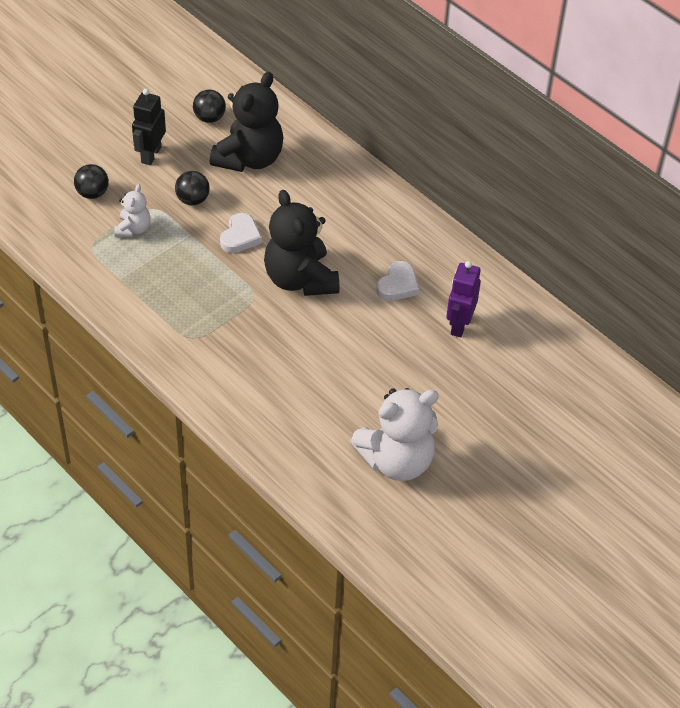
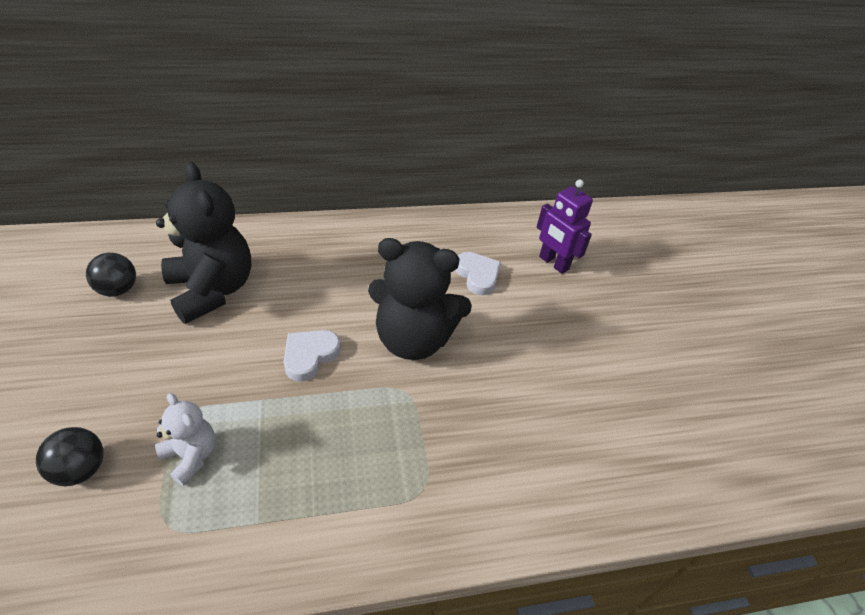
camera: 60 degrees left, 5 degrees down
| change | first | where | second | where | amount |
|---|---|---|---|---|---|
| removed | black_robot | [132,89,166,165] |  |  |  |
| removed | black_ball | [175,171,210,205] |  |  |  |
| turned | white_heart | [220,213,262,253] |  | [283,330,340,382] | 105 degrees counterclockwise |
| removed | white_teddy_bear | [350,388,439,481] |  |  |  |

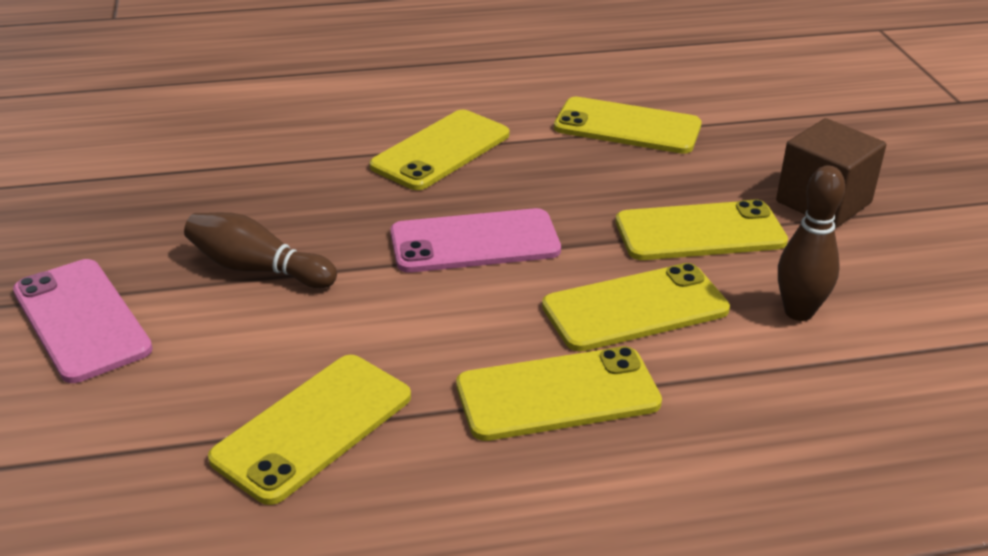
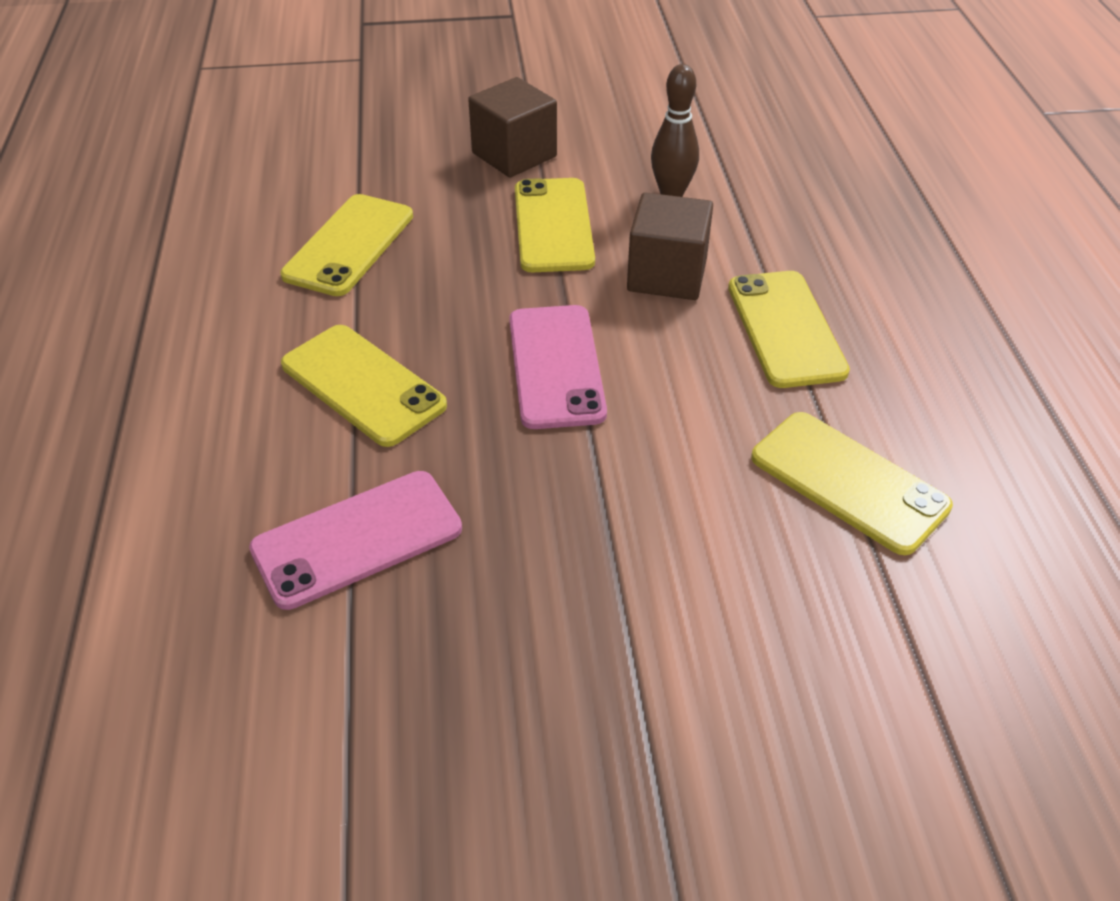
camera: 85 degrees left, 10 degrees up
| change | first | where | second | where | amount |
|---|---|---|---|---|---|
| removed | brown_bowling_pin | [184,212,337,288] |  |  |  |
| moved | pink_phone | [13,259,153,383] |  | [249,471,462,610] |  |
| replaced | yellow_phone | [542,263,730,352] | brown_cube | [627,192,713,300] |  |

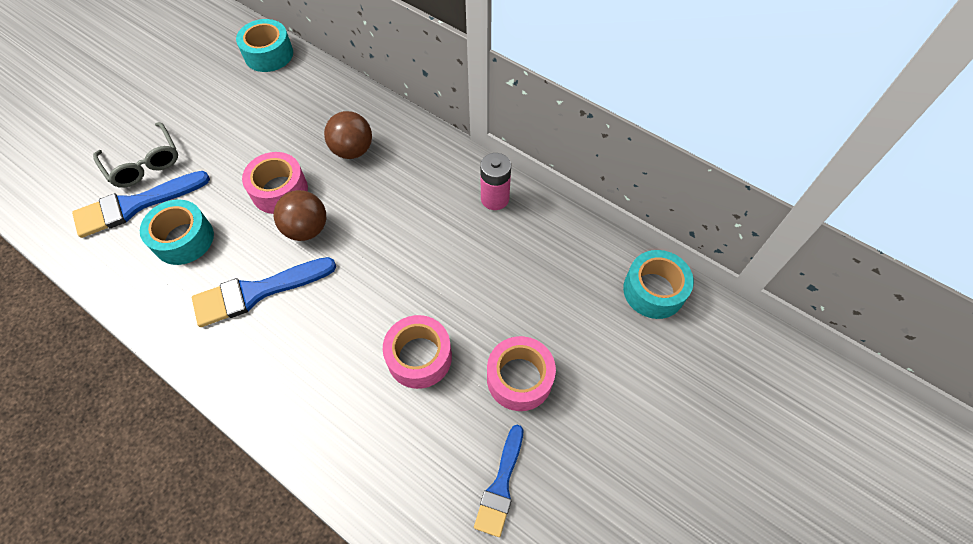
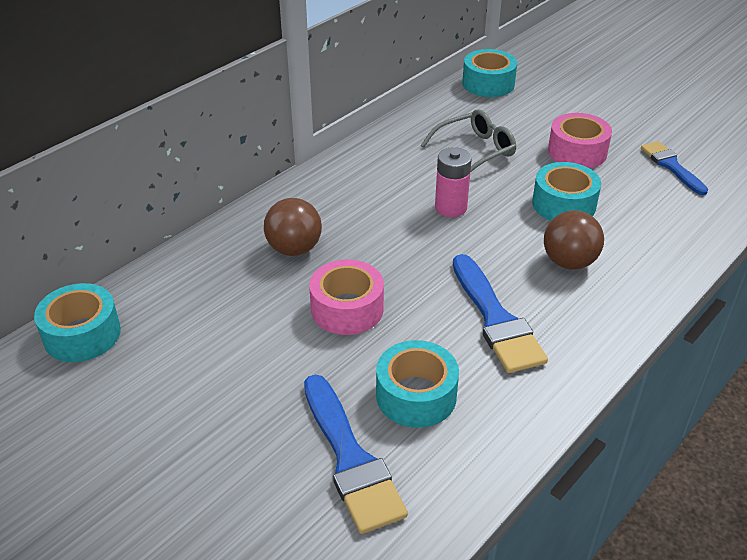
camera: 85 degrees left, 20 degrees down
| change | first | where | second | where | amount |
|---|---|---|---|---|---|
| moved | grey_glasses | [93,122,178,188] |  | [421,109,516,173] |  |
| moved | pink_battery | [480,153,511,210] |  | [435,147,472,217] |  |
| moved | brown_ball | [274,190,326,241] |  | [544,210,604,270] |  |
| recoloured | pink_tape | [383,315,452,389] | turquoise_tape | [532,162,601,221] |  |
| turned | blue_brush | [474,425,523,537] |  | [641,141,708,195] | 135 degrees counterclockwise |

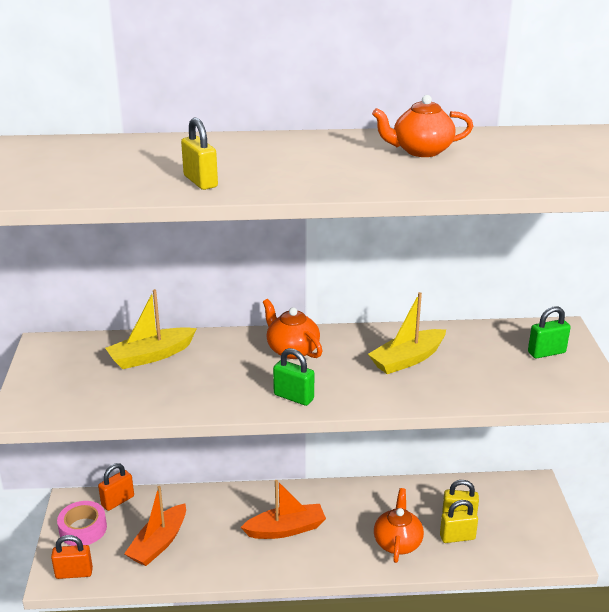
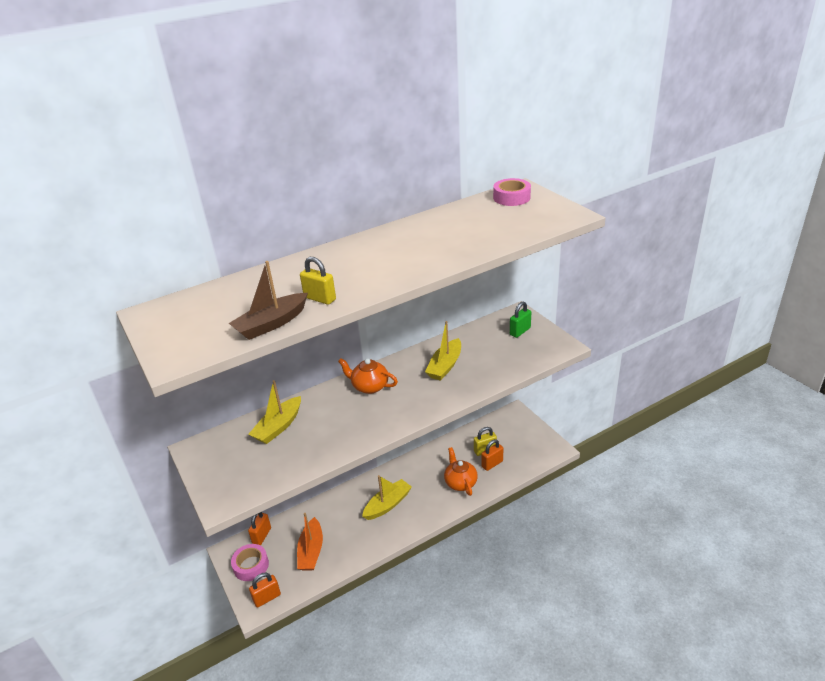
camera: 25 degrees left, 5 degrees up
| change | first | where | second | where | amount |
|---|---|---|---|---|---|
| removed | orange_teapot | [372,95,473,157] |  |  |  |
| removed | green_padlock | [273,348,314,406] |  |  |  |
| recoloured | orange_boat | [241,480,326,539] | yellow_boat | [362,475,412,520] |  |
| recoloured | yellow_padlock | [440,500,478,543] | orange_padlock | [481,439,503,471] |  |
| added |  |  | pink_tape | [493,178,531,206] |  |
| added |  |  | brown_boat | [229,261,308,340] |  |

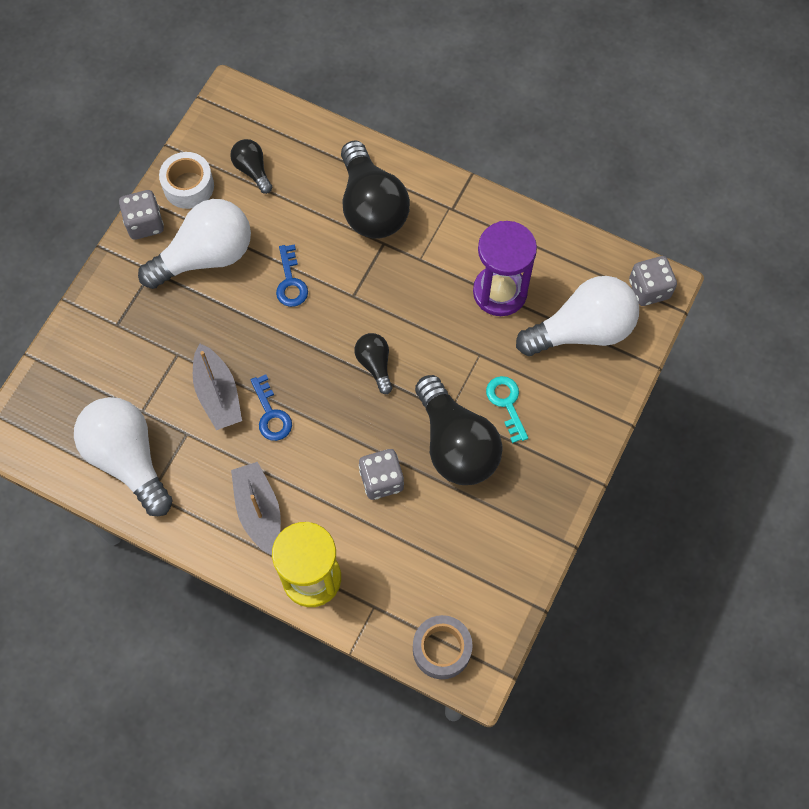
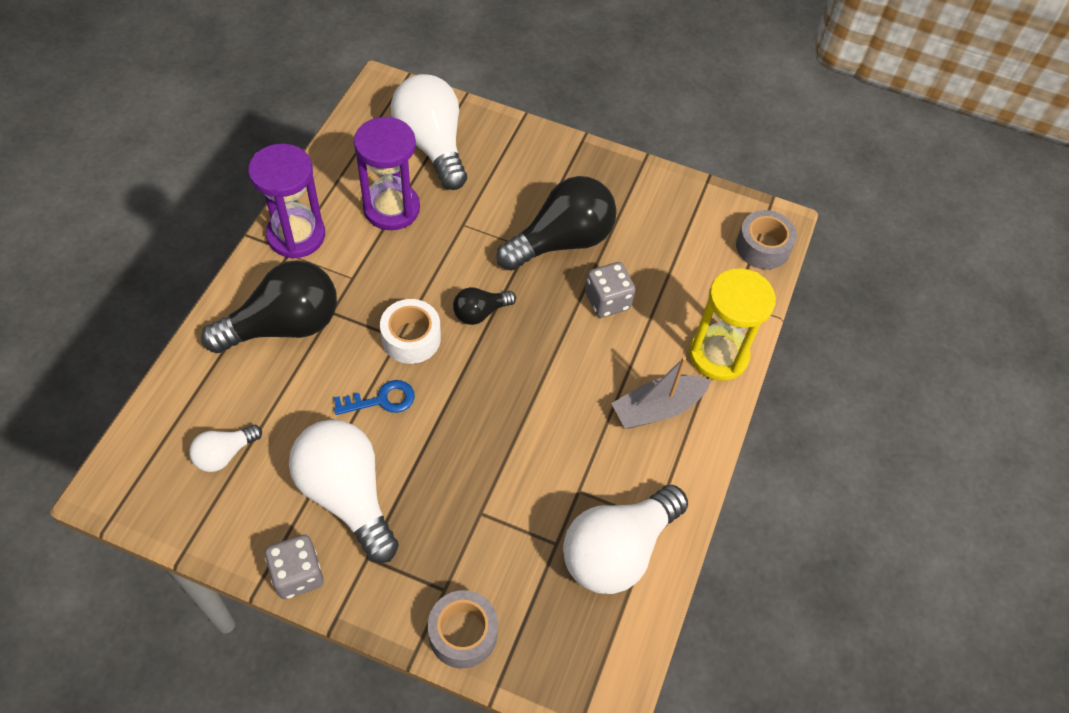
camera: 100 degrees left, 10 degrees down
| change | first | where | second | where | amount |
|---|---|---|---|---|---|
| recoloured | black_light_bulb | [230,139,272,194] | white_light_bulb | [189,425,262,472] |  |
| moved | white_tape | [159,152,214,209] |  | [380,299,441,364] |  |
| removed | grey_dice | [629,256,677,306] |  |  |  |
| removed | grey_boat | [193,343,242,430] |  |  |  |
| removed | blue_key | [251,374,292,441] |  |  |  |
| removed | turquoise_key | [486,376,528,443] |  |  |  |
| added |  |  | purple_hourglass | [248,144,325,259] |  |
| added |  |  | grey_tape | [428,590,498,669] |  |

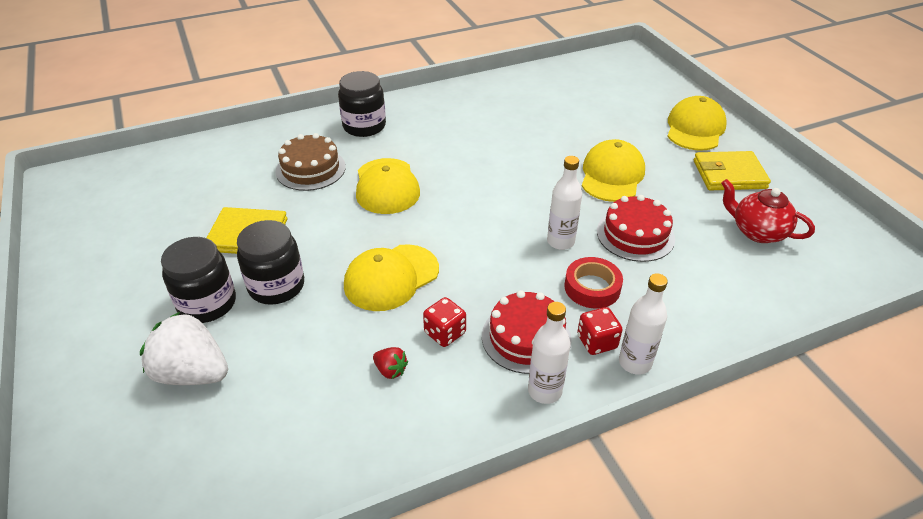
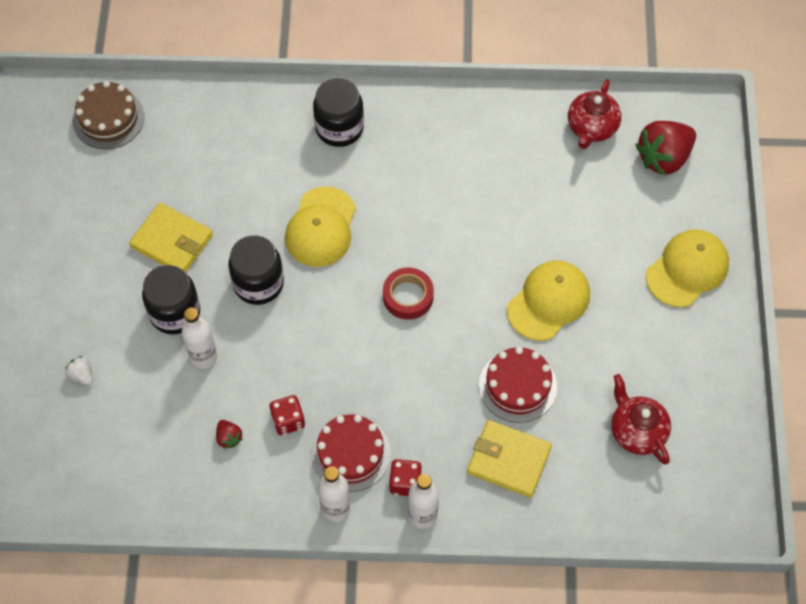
camera: 25 degrees right, 20 degrees up
| change | first | where | second | where | amount |
|---|---|---|---|---|---|
| moved | brown_cake | [276,133,346,191] |  | [73,81,144,149] |  |
| moved | yellow_wallet | [694,151,771,190] |  | [467,420,552,498] |  |
| moved | white_bottle | [547,156,582,250] |  | [182,308,217,369] |  |
| moved | black_jar | [161,237,236,323] |  | [228,235,284,305] |  |
| removed | yellow_cap | [344,244,439,311] |  |  |  |
| moved | red_tape | [564,257,623,309] |  | [383,267,434,320] |  |
| resized | white_strawberry | [140,312,228,385] |  | [65,356,93,385] | x0.45 |
| added |  |  | red_teapot | [568,79,622,149] |  |
| added |  |  | red_strawberry | [635,121,696,176] |  |

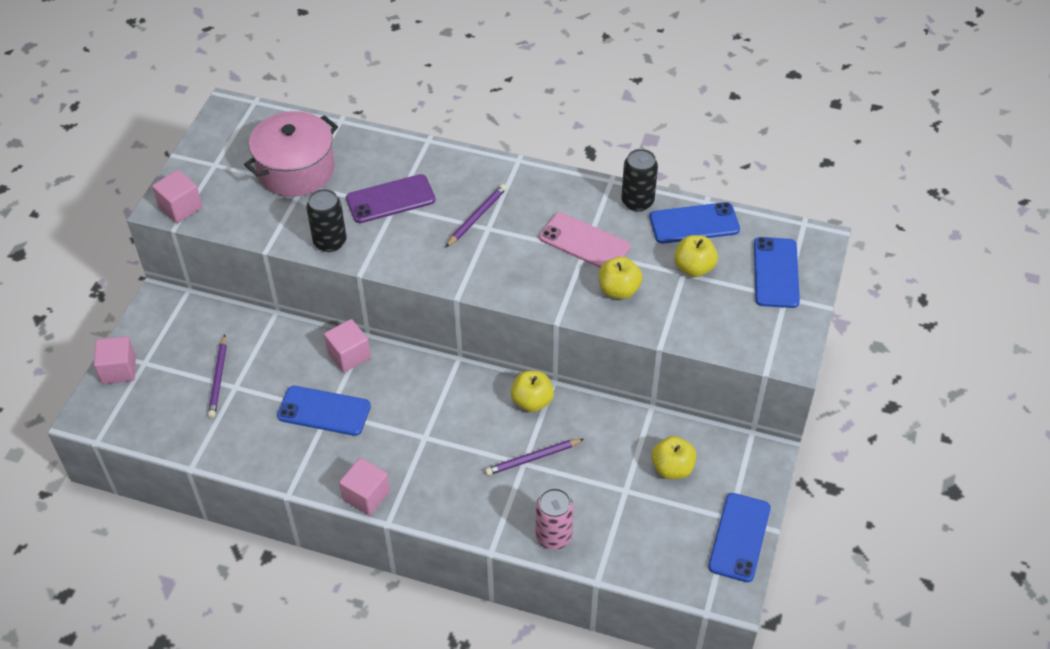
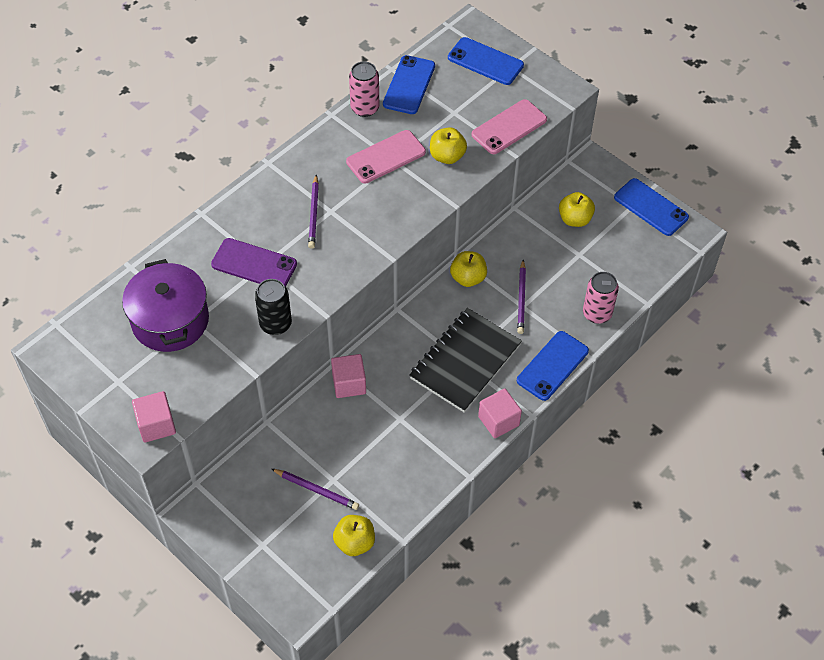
camera: 65 degrees left, 5 degrees up
| change | first | where | second | where | amount |
|---|---|---|---|---|---|
| recoloured | pink_pot | [244,111,338,197] | purple_pot | [122,259,209,352] |  |
| recoloured | black_can | [621,149,658,212] | pink_can | [349,61,379,117] |  |
| turned | purple_phone | [346,174,436,223] |  | [211,238,297,287] | 75 degrees counterclockwise |
| turned | purple_pencil | [446,184,507,247] |  | [308,175,319,249] | 150 degrees counterclockwise |
| moved | yellow_apple | [674,235,718,277] |  | [333,515,375,556] |  |
| removed | pink_cube | [94,336,136,384] |  |  |  |
| moved | blue_phone | [277,386,371,436] |  | [517,331,589,401] |  |
| added |  |  | pink_phone | [472,99,547,154] |  |
| added |  |  | black_notebook | [409,308,522,412] |  |

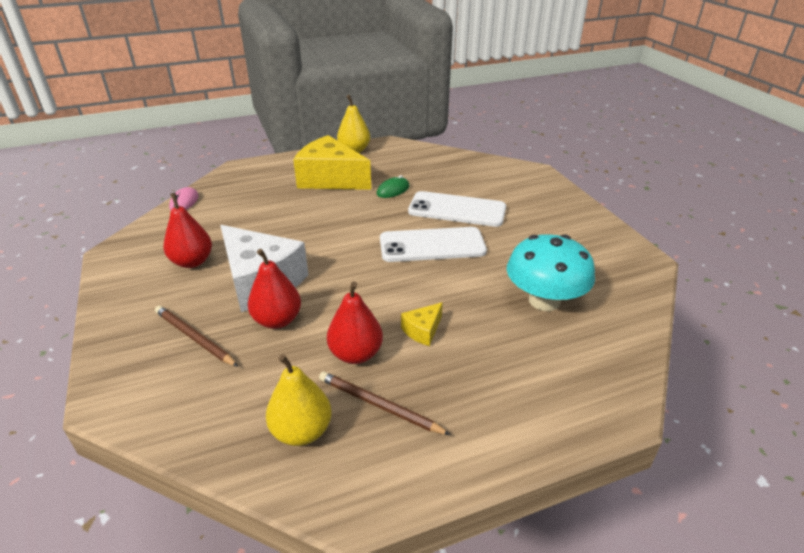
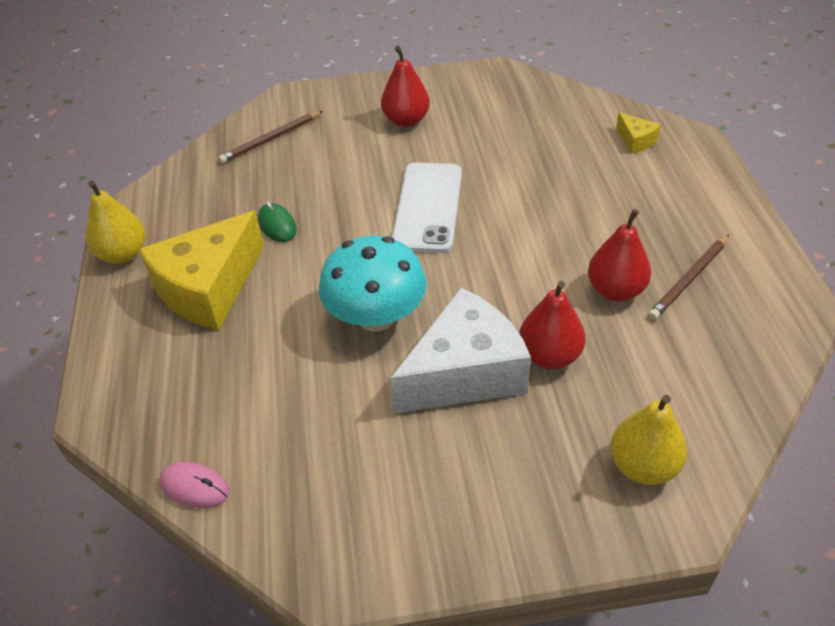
camera: 75 degrees left, 10 degrees up
| change | first | where | second | where | amount |
|---|---|---|---|---|---|
| removed | white_phone | [408,191,506,227] |  |  |  |
| moved | red_pear | [163,193,212,268] |  | [381,46,430,127] |  |
| moved | turquoise_mushroom | [507,234,595,311] |  | [319,236,427,332] |  |
| moved | yellow_cheese | [401,302,443,346] |  | [616,113,661,154] |  |
| moved | brown_pencil | [155,306,238,367] |  | [218,111,323,163] |  |
| moved | yellow_pear | [266,354,332,446] |  | [610,395,687,485] |  |

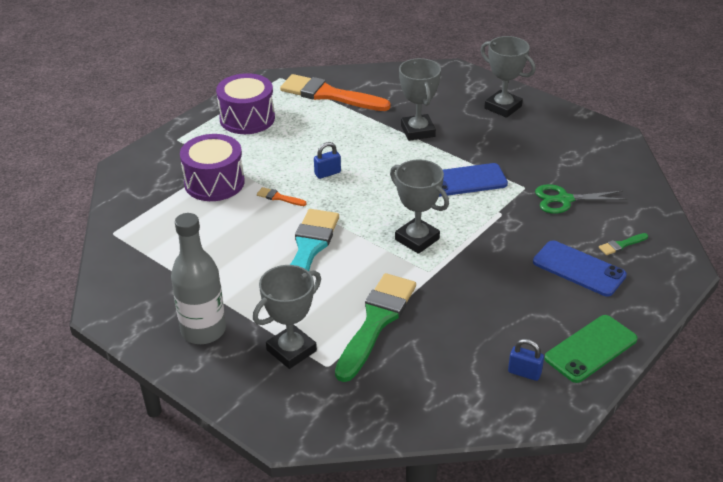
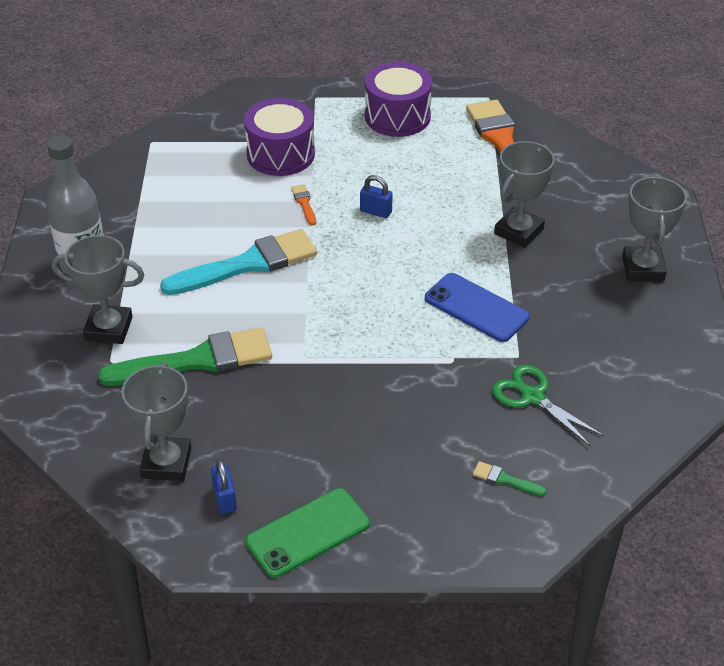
camera: 50 degrees right, 5 degrees up
| change | first | where | second | where | amount |
|---|---|---|---|---|---|
| moved | grey_trophy | [390,159,449,254] |  | [121,362,191,481] |  |
| removed | blue_phone | [533,240,627,297] |  |  |  |
| turned | green_phone | [544,315,638,383] |  | [246,488,370,578] | 45 degrees counterclockwise |

